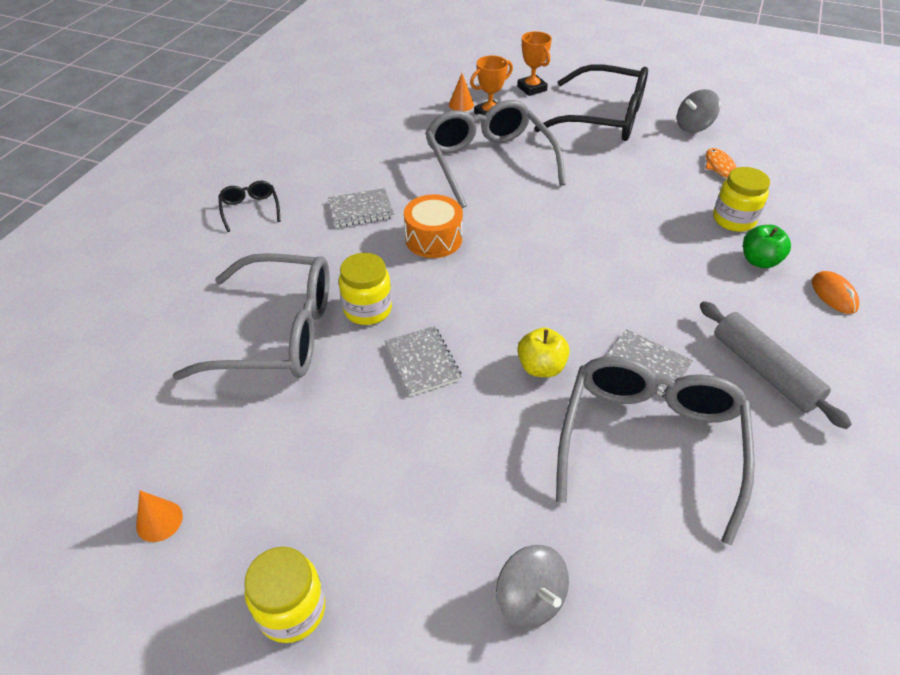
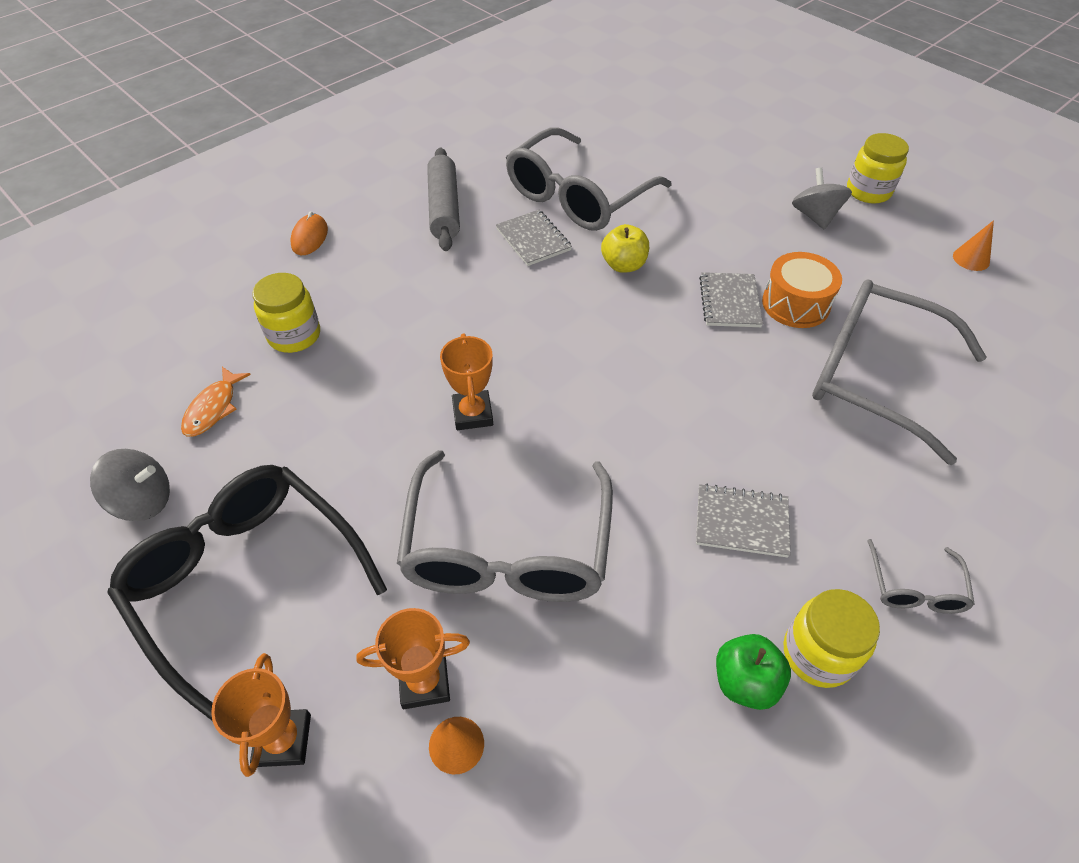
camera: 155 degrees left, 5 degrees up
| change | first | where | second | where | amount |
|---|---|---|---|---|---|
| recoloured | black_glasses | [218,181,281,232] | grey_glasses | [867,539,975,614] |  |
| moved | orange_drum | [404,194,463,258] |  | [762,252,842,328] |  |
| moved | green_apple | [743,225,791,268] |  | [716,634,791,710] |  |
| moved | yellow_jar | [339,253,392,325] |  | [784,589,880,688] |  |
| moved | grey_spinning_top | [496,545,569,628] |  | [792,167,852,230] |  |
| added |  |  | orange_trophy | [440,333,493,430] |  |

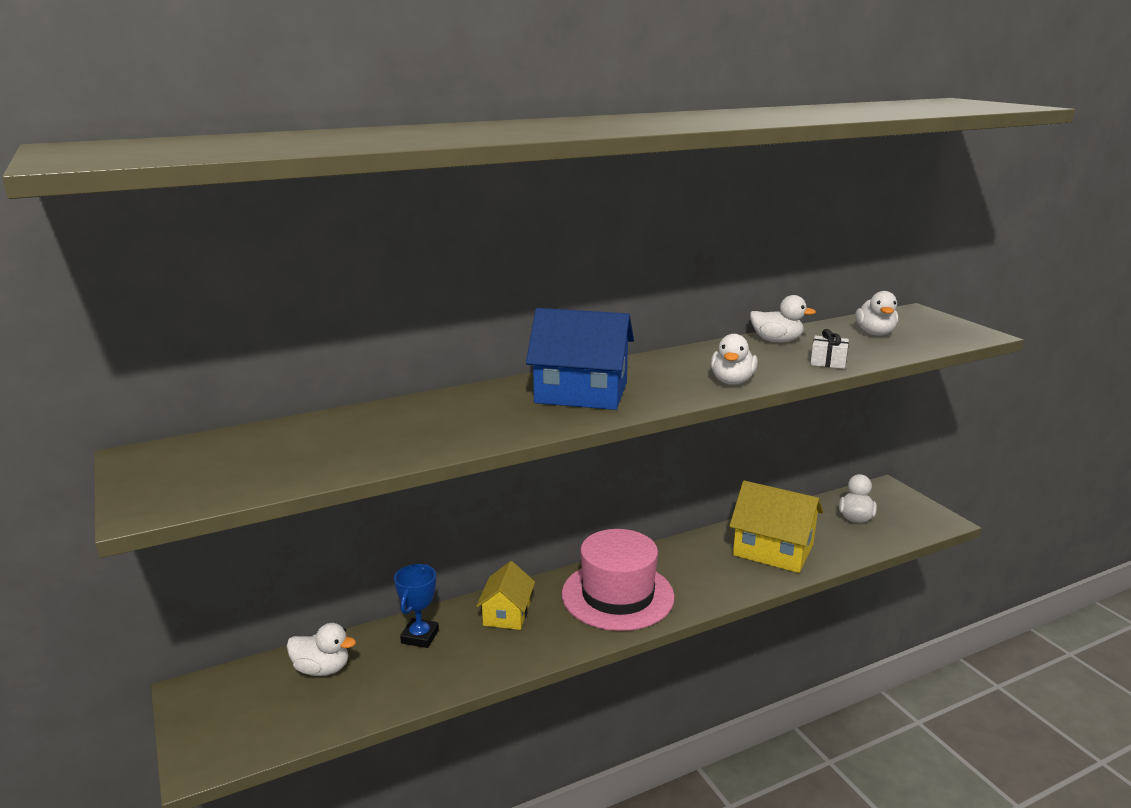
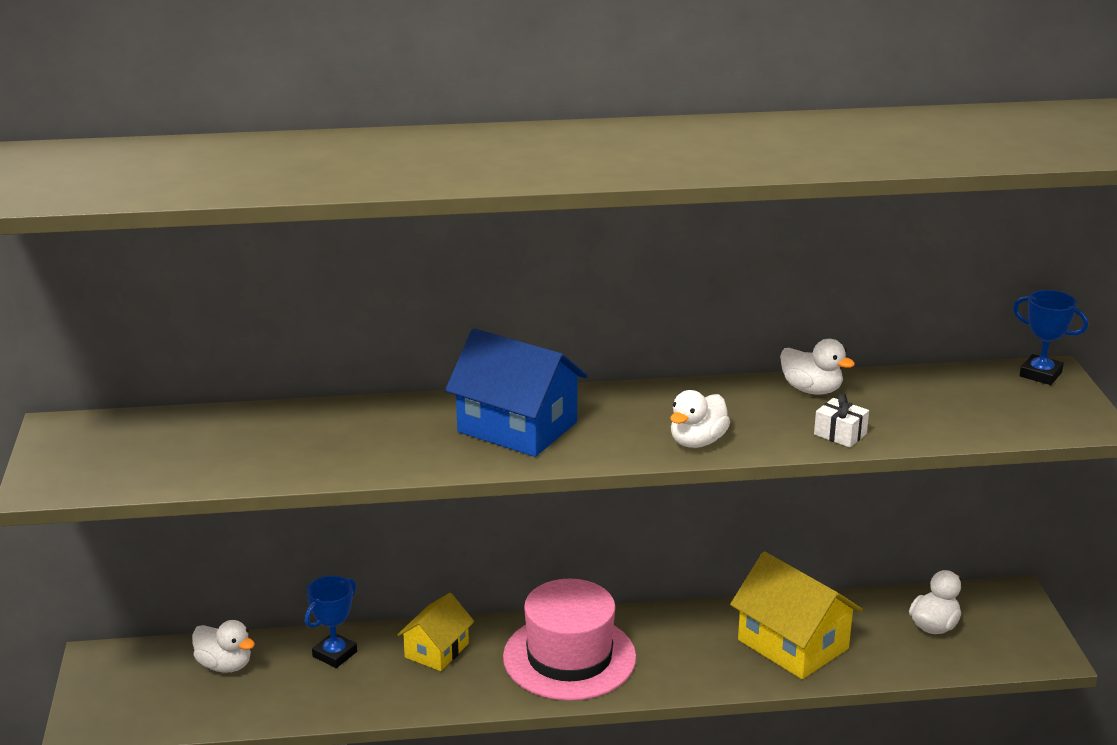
camera: 20 degrees right, 5 degrees up
| change | first | where | second | where | amount |
|---|---|---|---|---|---|
| removed | white_duck | [855,291,898,336] |  |  |  |
| added |  |  | blue_trophy | [1013,290,1088,385] |  |

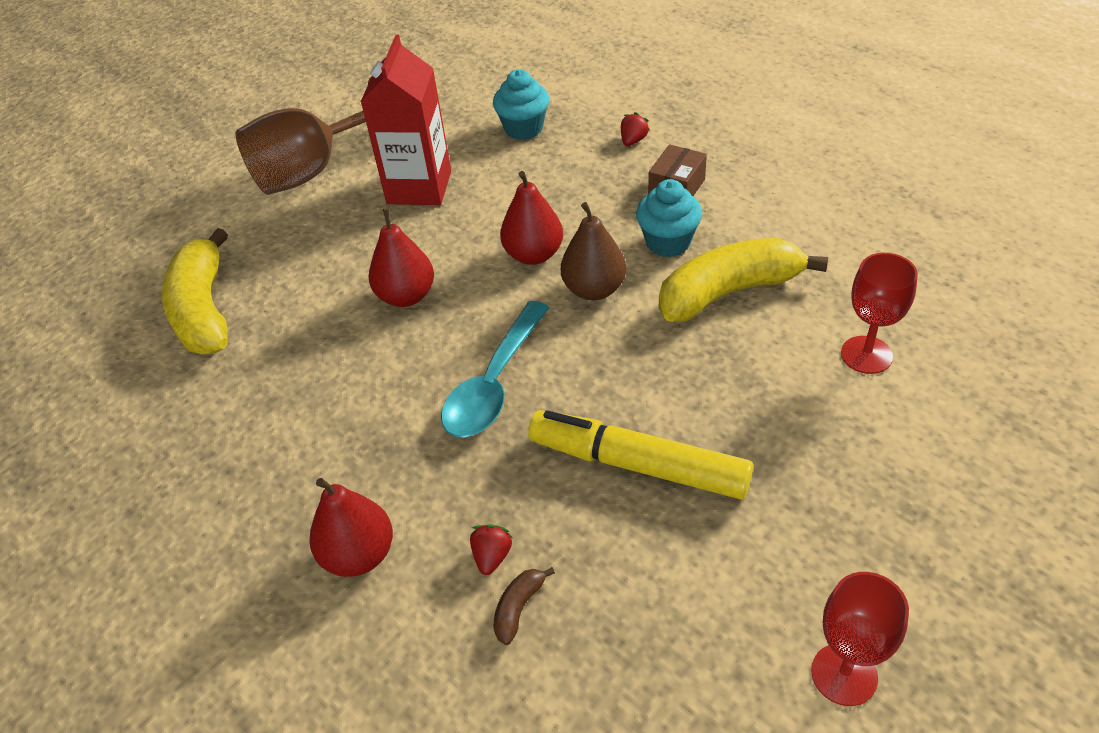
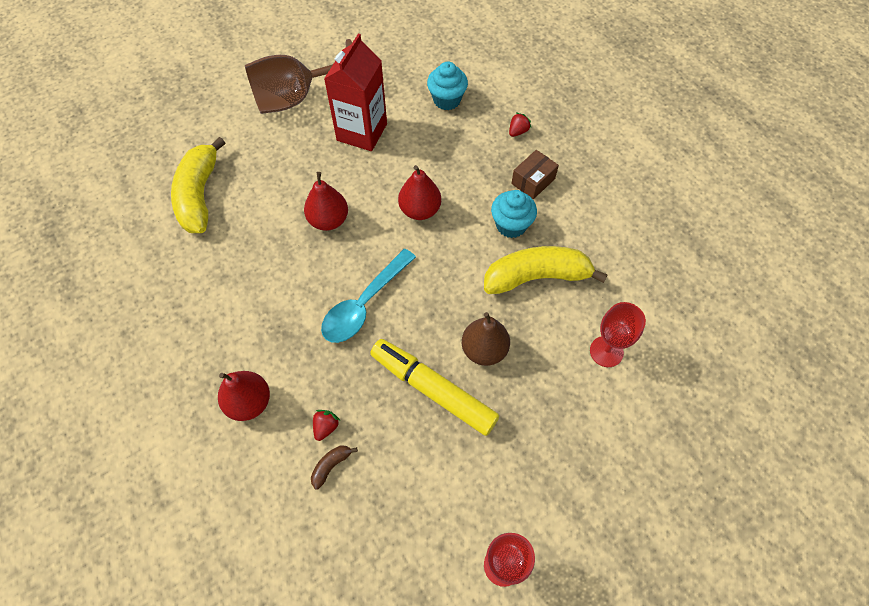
camera: 10 degrees right, 15 degrees up
| change | first | where | second | where | amount |
|---|---|---|---|---|---|
| moved | brown_pear | [561,202,626,300] |  | [462,312,510,366] |  |

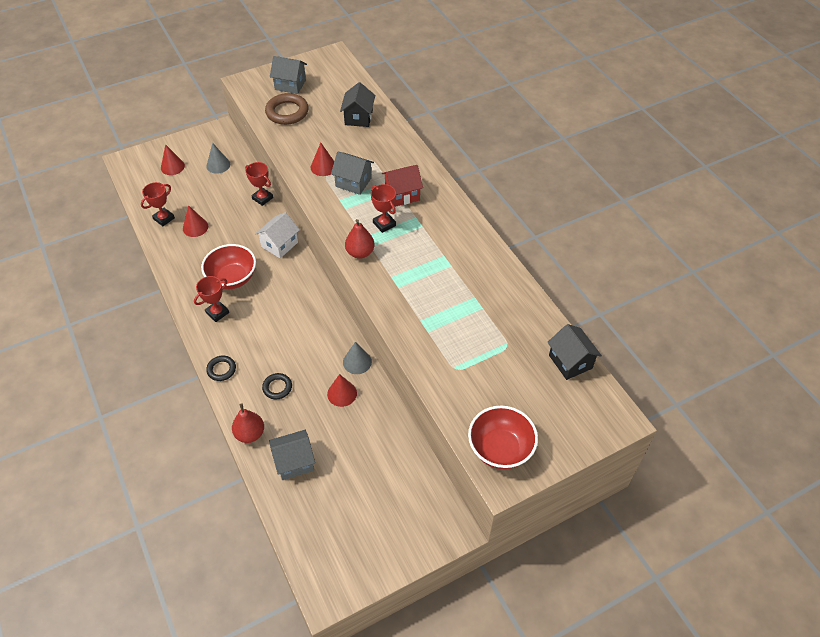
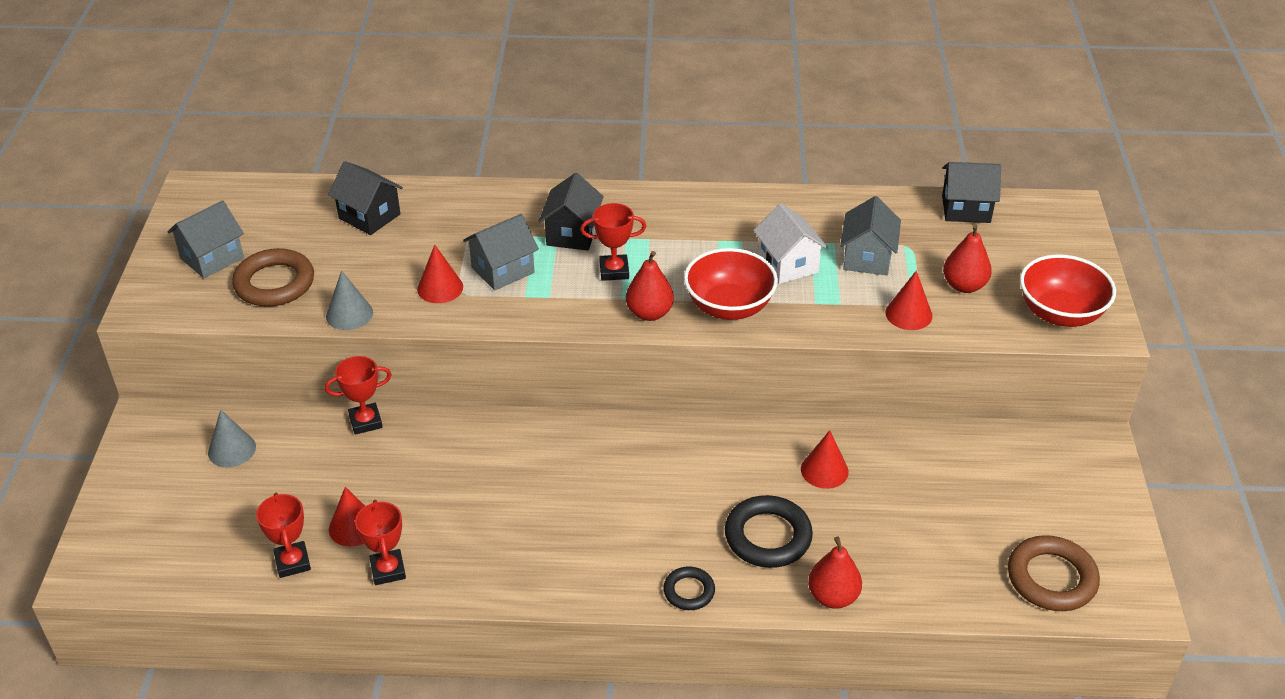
camera: 60 degrees left, 10 degrees down
| change | first | where | second | where | amount |
|---|---|---|---|---|---|
| moved | red_cone | [161,144,185,175] |  | [885,271,933,330] |  |
| recoloured | red_house | [382,165,423,207] | black_house | [539,173,604,251] |  |
| moved | white_house | [255,212,300,258] |  | [753,203,828,284] |  |
| moved | red_bowl | [201,244,256,289] |  | [684,248,778,320] |  |
| moved | red_trophy | [194,276,229,322] |  | [355,500,406,585] |  |
| moved | grey_cone | [343,342,372,374] |  | [326,271,373,330] |  |
| resized | black_ring | [262,373,292,399] |  | [725,495,813,568] | x1.75 |
| moved | grey_house | [269,430,315,480] |  | [840,196,901,275] |  |
| added |  |  | red_pear | [943,224,992,293] |  |
| added |  |  | brown_ring | [1008,535,1100,611] |  |

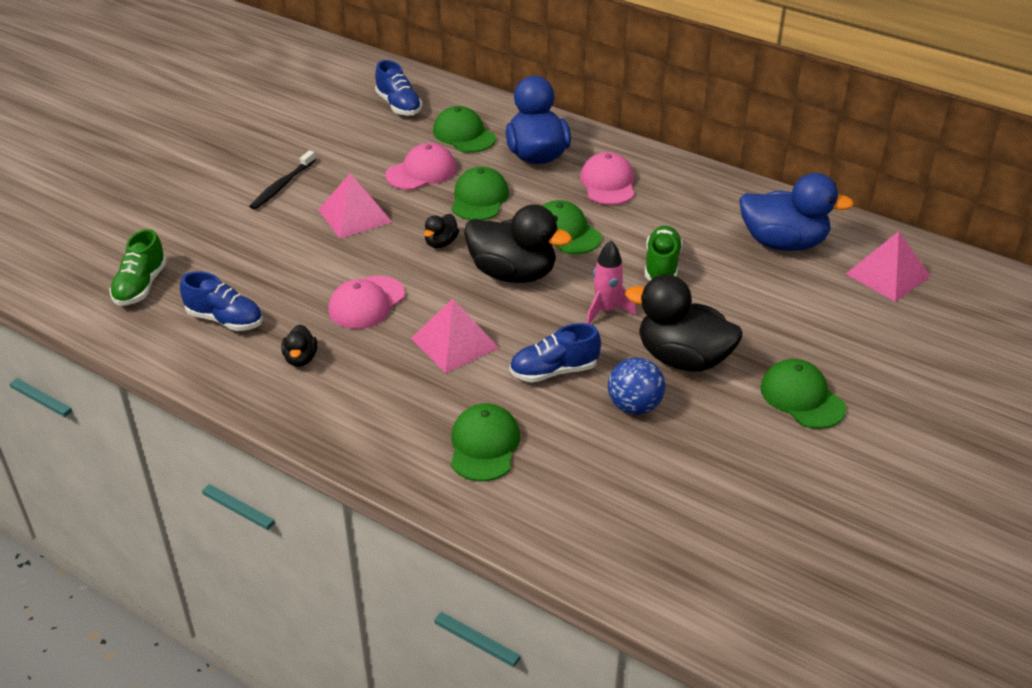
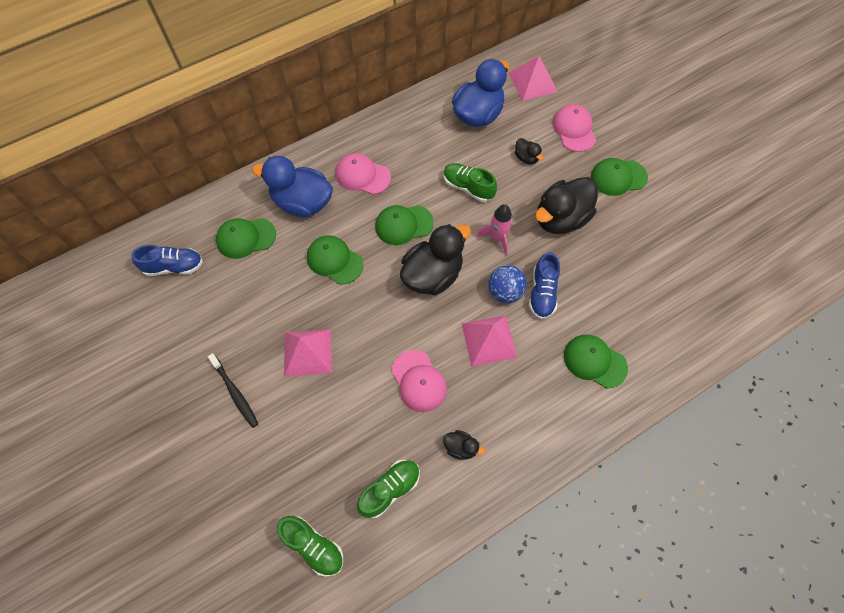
camera: 65 degrees left, 25 degrees up
| change | first | where | second | where | amount |
|---|---|---|---|---|---|
| moved | pink_cap | [385,143,456,190] |  | [552,104,596,152] |  |
| moved | black_duck | [424,214,459,248] |  | [515,138,543,164] |  |
| recoloured | blue_shoe | [180,271,263,331] | green_shoe | [357,460,420,518] |  |
| moved | blue_ball | [608,357,665,415] |  | [488,265,527,303] |  |

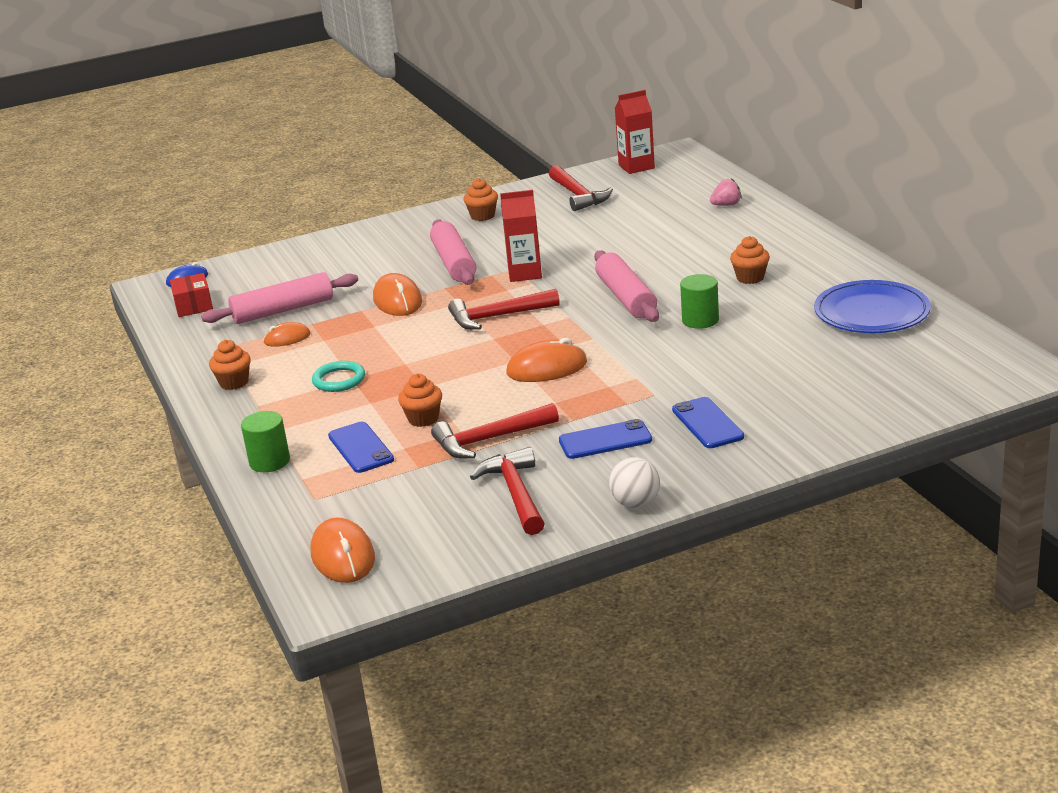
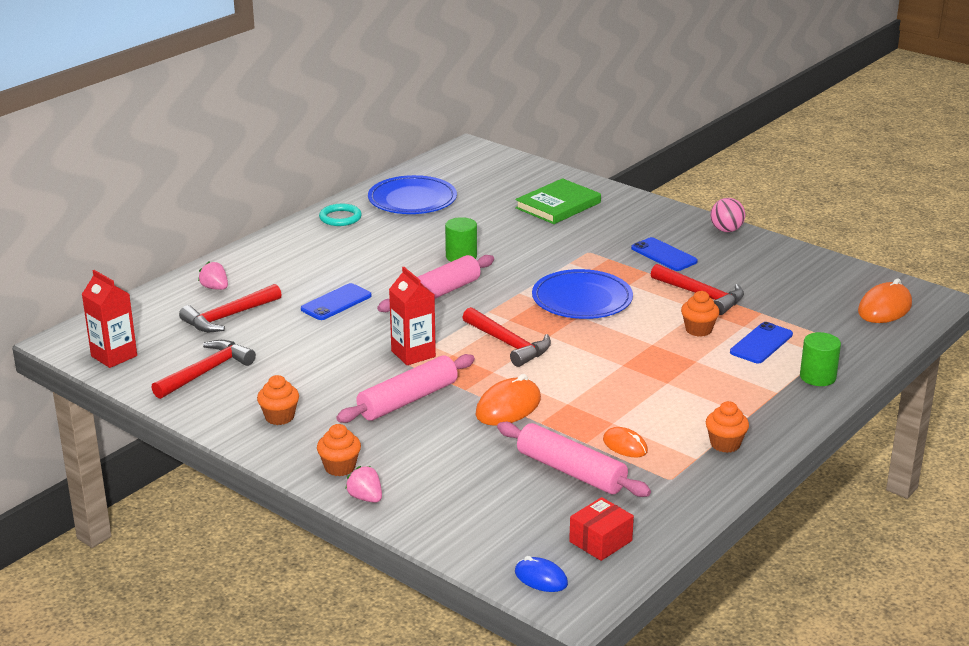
camera: 120 degrees left, 0 degrees up
| change | first | where | second | where | amount |
|---|---|---|---|---|---|
| moved | orange_cupcake | [730,236,770,284] |  | [317,424,361,476] |  |
| replaced | orange_mouse | [506,338,587,382] | blue_plate | [532,269,633,319] |  |
| moved | turquoise_ring | [312,361,365,392] |  | [319,204,362,226] |  |
| moved | blue_phone | [672,397,744,448] |  | [301,283,372,320] |  |
| moved | red_hammer | [470,447,545,535] |  | [179,284,282,332] |  |
| recoloured | white_ball | [609,457,660,508] | pink_ball | [710,198,745,232] |  |
| added |  |  | green_book | [515,178,601,224] |  |
| added |  |  | pink_strawberry | [345,466,382,503] |  |

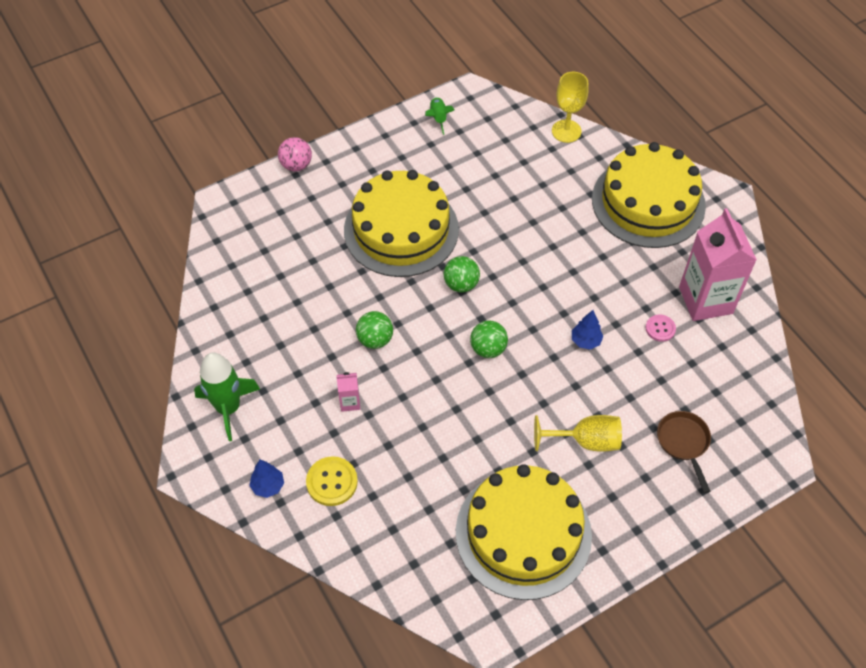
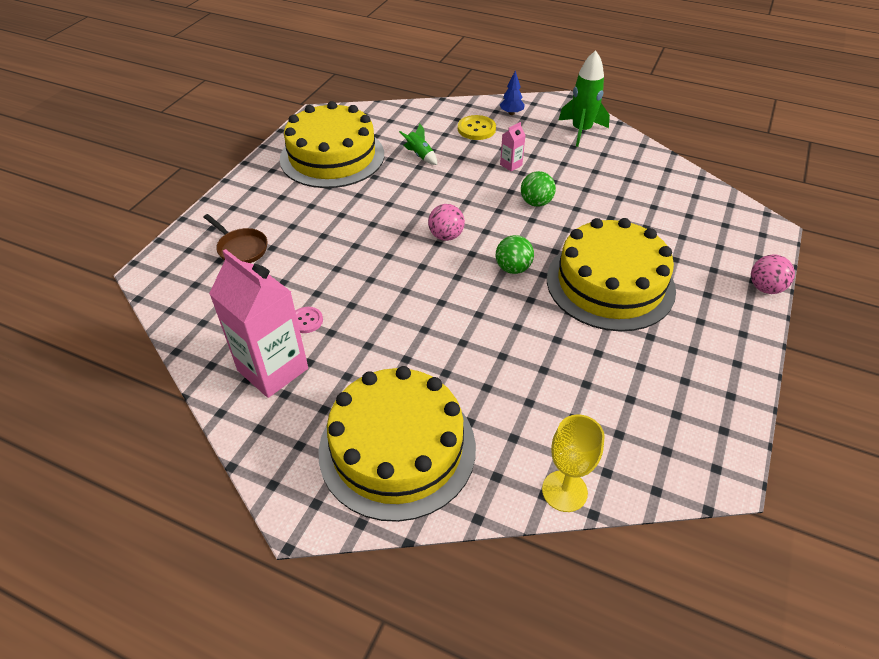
camera: 145 degrees right, 10 degrees down
| change | first | where | second | where | amount |
|---|---|---|---|---|---|
| moved | green_rocket | [425,97,454,135] |  | [399,124,437,165] |  |
| removed | blue_tree | [572,310,603,350] |  |  |  |
| recoloured | green_ball | [470,321,508,358] | pink_ball | [428,204,465,241] |  |
| removed | yellow_goblet | [534,415,622,452] |  |  |  |

